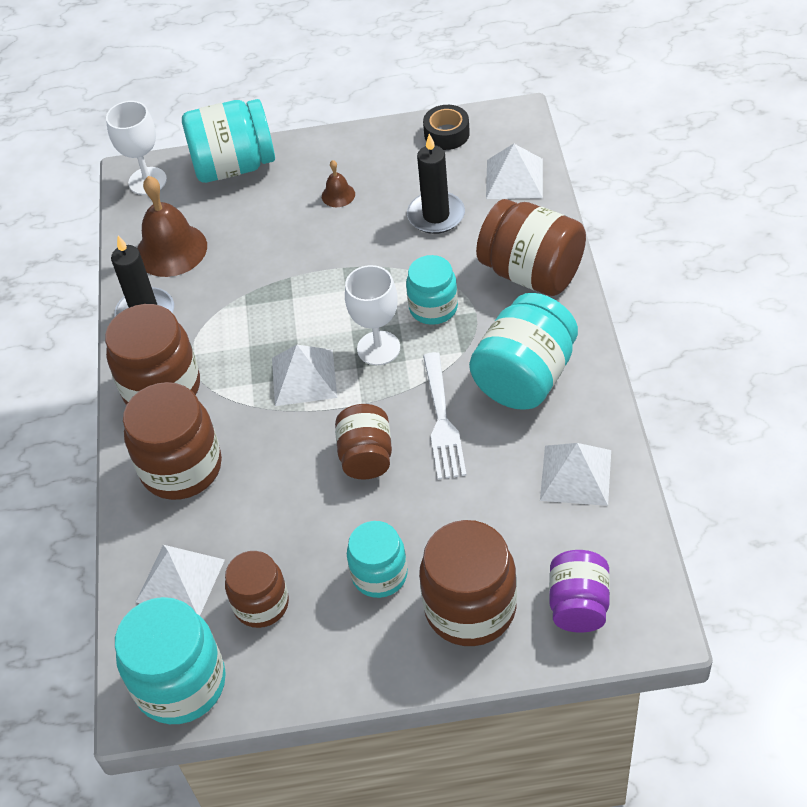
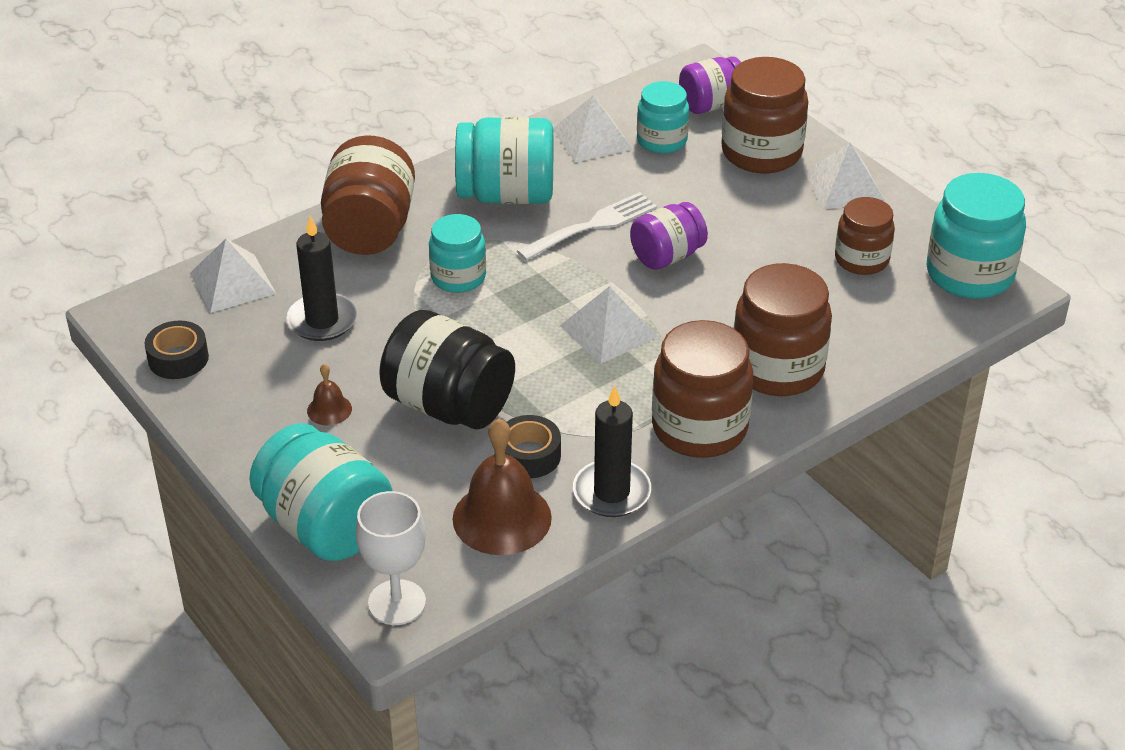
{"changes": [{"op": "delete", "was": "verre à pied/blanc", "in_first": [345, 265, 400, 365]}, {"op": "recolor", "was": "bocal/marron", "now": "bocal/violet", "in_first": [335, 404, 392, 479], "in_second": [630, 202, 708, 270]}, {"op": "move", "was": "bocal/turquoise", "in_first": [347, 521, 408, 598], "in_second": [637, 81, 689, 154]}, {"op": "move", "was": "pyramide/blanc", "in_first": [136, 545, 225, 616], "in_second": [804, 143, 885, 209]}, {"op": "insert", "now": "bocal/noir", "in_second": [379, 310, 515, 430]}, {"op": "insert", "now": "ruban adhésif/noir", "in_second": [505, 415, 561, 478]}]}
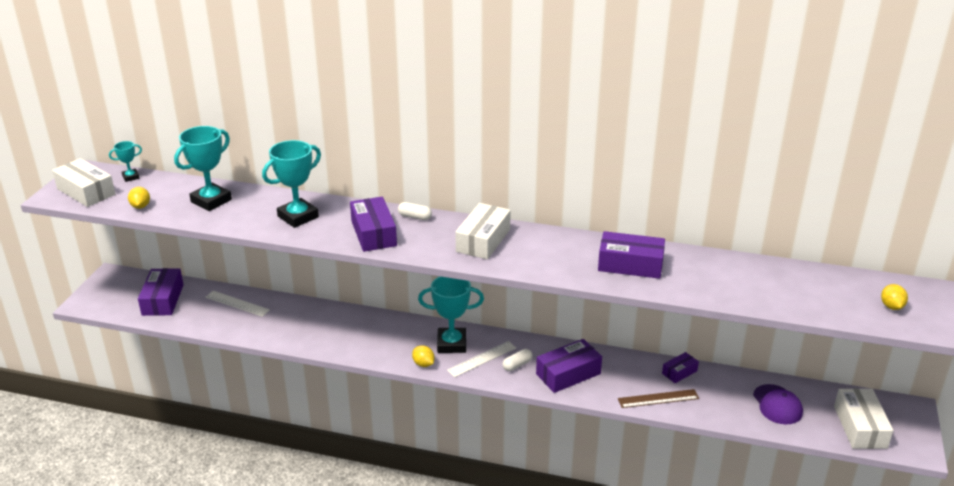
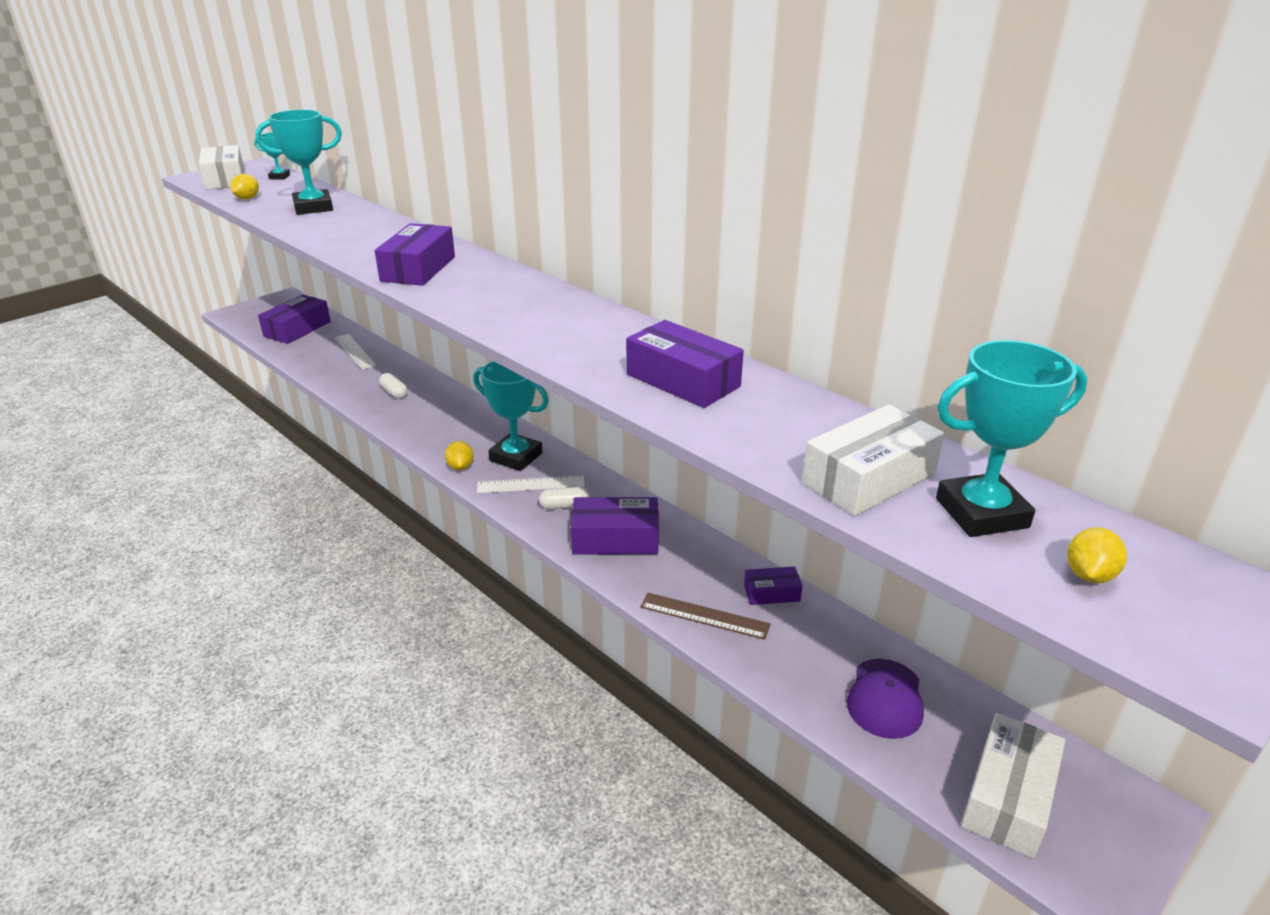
{"changes": [{"op": "move", "was": "trophée/turquoise", "in_first": [262, 140, 321, 228], "in_second": [936, 340, 1087, 537]}, {"op": "move", "was": "gélule/blanc", "in_first": [398, 202, 432, 220], "in_second": [379, 373, 408, 399]}, {"op": "move", "was": "boîte/blanc", "in_first": [456, 203, 511, 259], "in_second": [802, 404, 945, 516]}]}
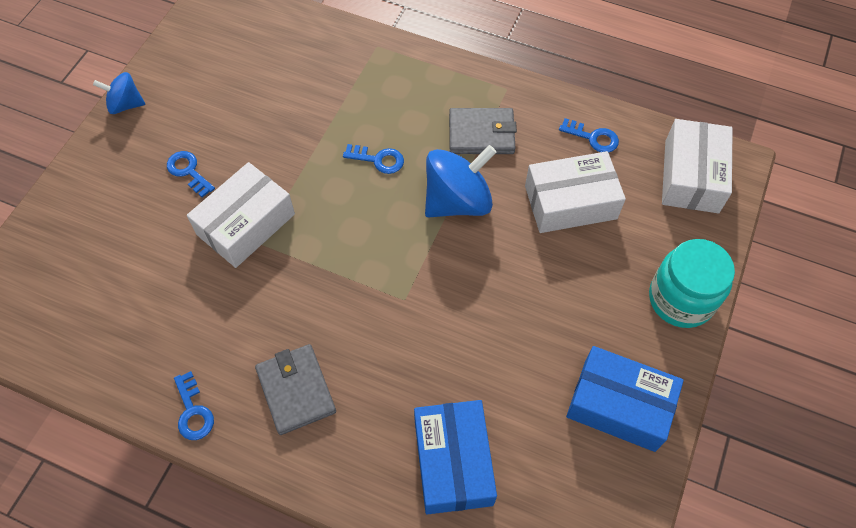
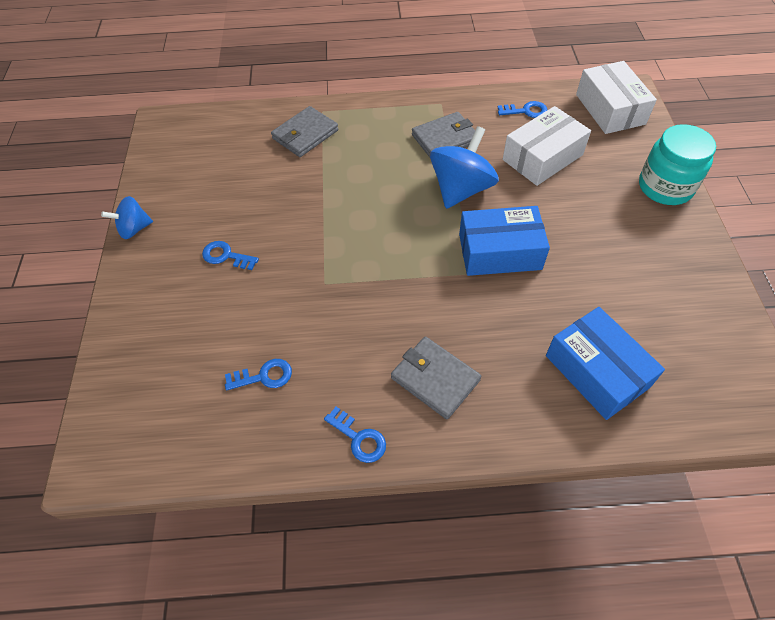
{"changes": [{"op": "move", "was": "clé/bleu", "in_first": [343, 144, 404, 174], "in_second": [225, 359, 292, 390]}, {"op": "delete", "was": "boîte/blanc", "in_first": [187, 162, 295, 268]}, {"op": "move", "was": "boîte/bleu", "in_first": [566, 346, 684, 452], "in_second": [459, 206, 550, 276]}, {"op": "insert", "now": "portefeuille/gris", "in_second": [271, 106, 338, 157]}]}
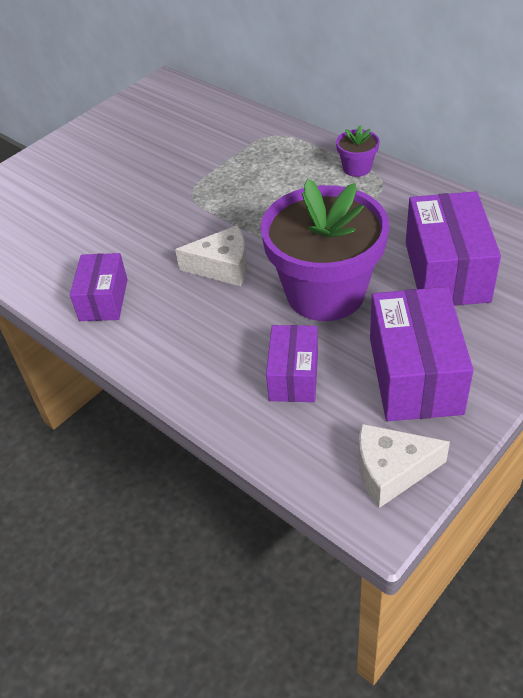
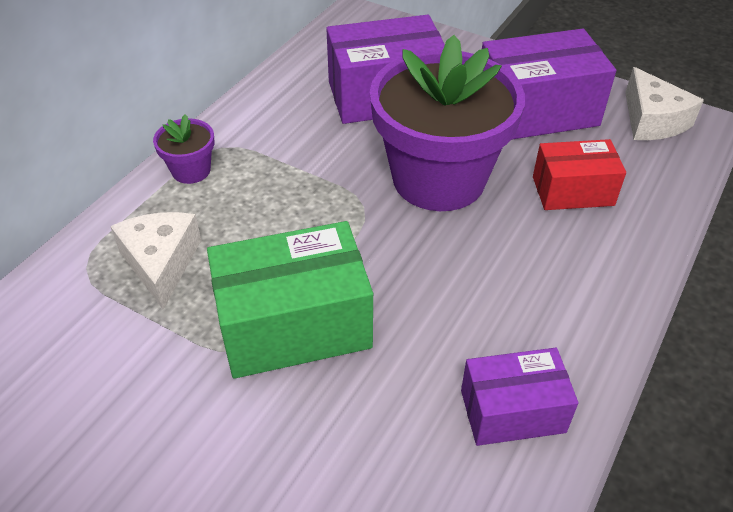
{"changes": [{"op": "move", "was": "fromage/blanc", "in_first": [175, 225, 247, 286], "in_second": [110, 212, 201, 309]}, {"op": "recolor", "was": "boîte/violet", "now": "boîte/rouge", "in_first": [266, 325, 318, 402], "in_second": [533, 139, 626, 210]}, {"op": "insert", "now": "boîte/vert", "in_second": [207, 221, 373, 379]}]}
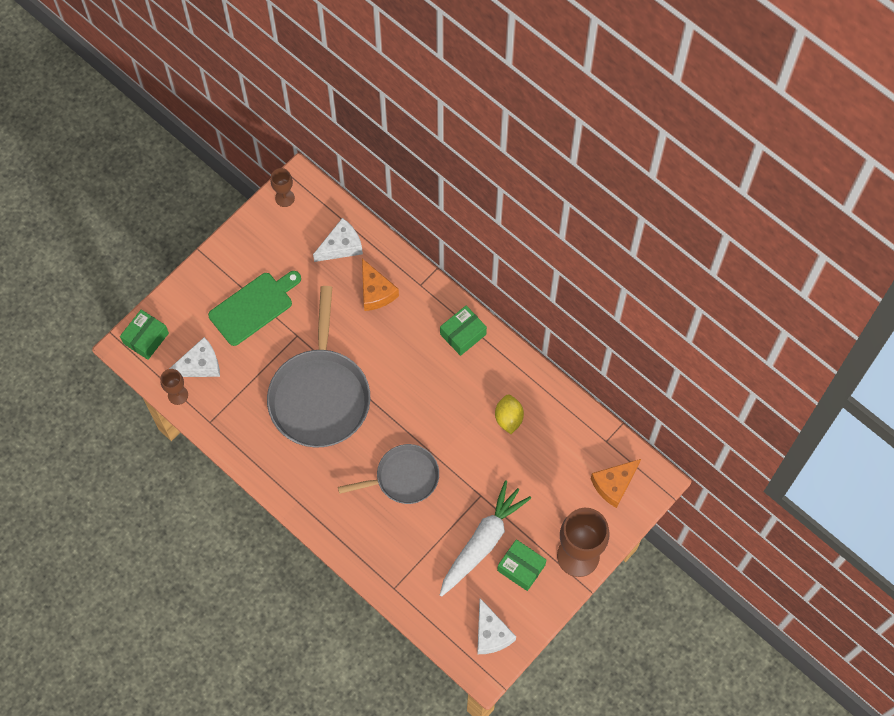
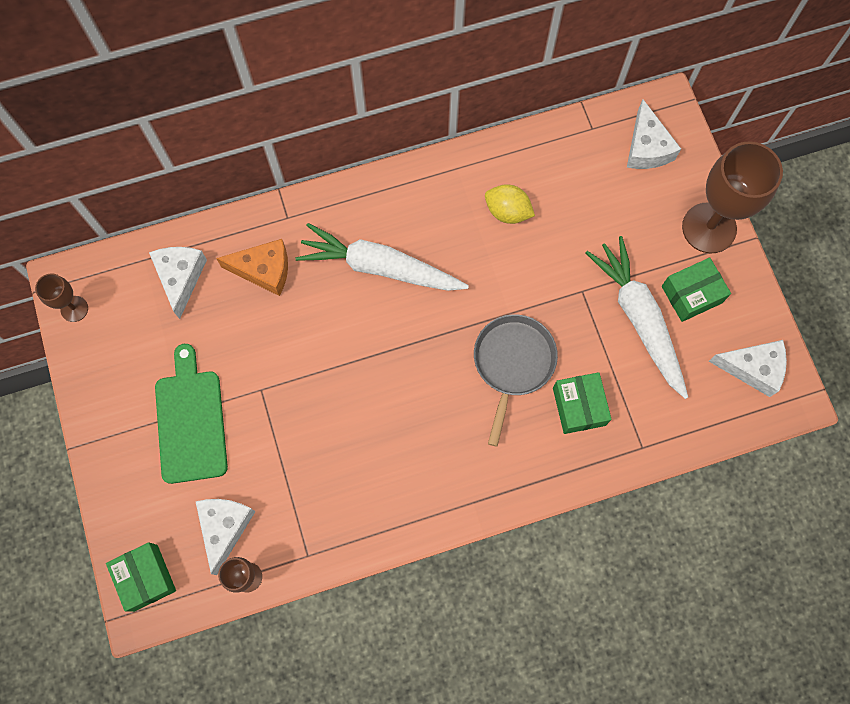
{"changes": [{"op": "delete", "was": "poêle/gris", "in_first": [267, 286, 370, 448]}, {"op": "move", "was": "boîte/vert", "in_first": [440, 306, 487, 356], "in_second": [553, 372, 612, 434]}, {"op": "recolor", "was": "fromage/orange", "now": "fromage/blanc", "in_first": [591, 459, 641, 508], "in_second": [627, 99, 681, 169]}, {"op": "insert", "now": "carotte/blanc", "in_second": [295, 223, 469, 291]}]}
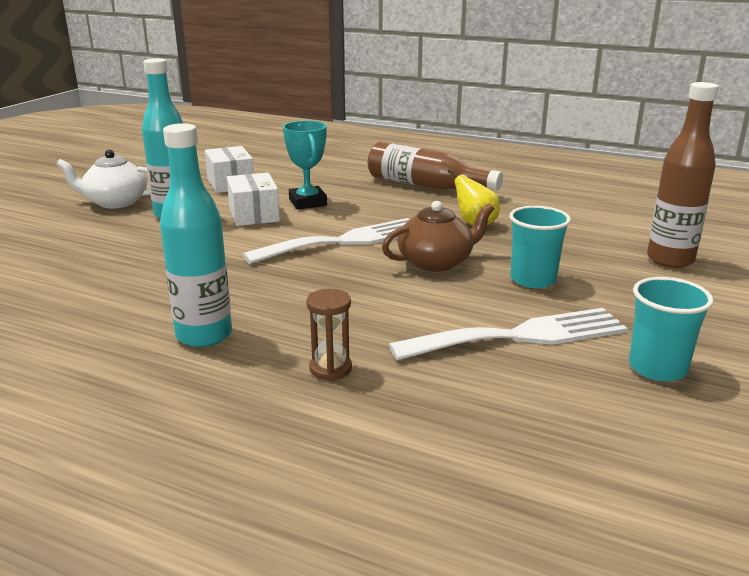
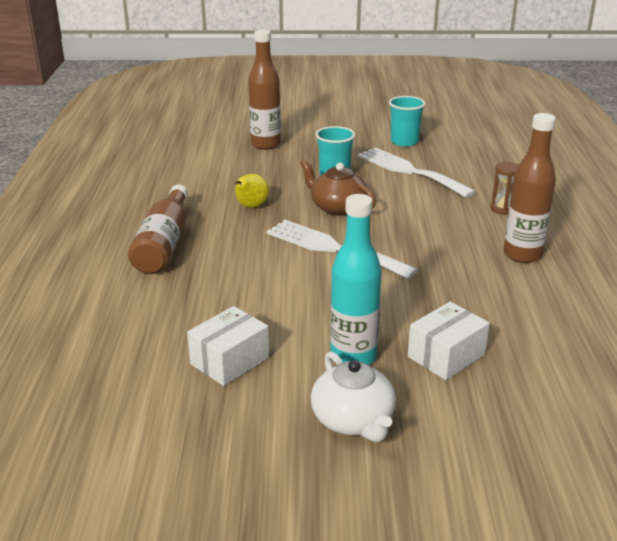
{"changes": [{"op": "delete", "was": "trophée/turquoise", "in_first": [283, 121, 327, 209]}, {"op": "recolor", "was": "bouteille/turquoise", "now": "bouteille/marron", "in_first": [160, 123, 232, 347], "in_second": [503, 113, 556, 263]}, {"op": "move", "was": "boîte/blanc", "in_first": [227, 173, 280, 226], "in_second": [408, 302, 490, 380]}]}
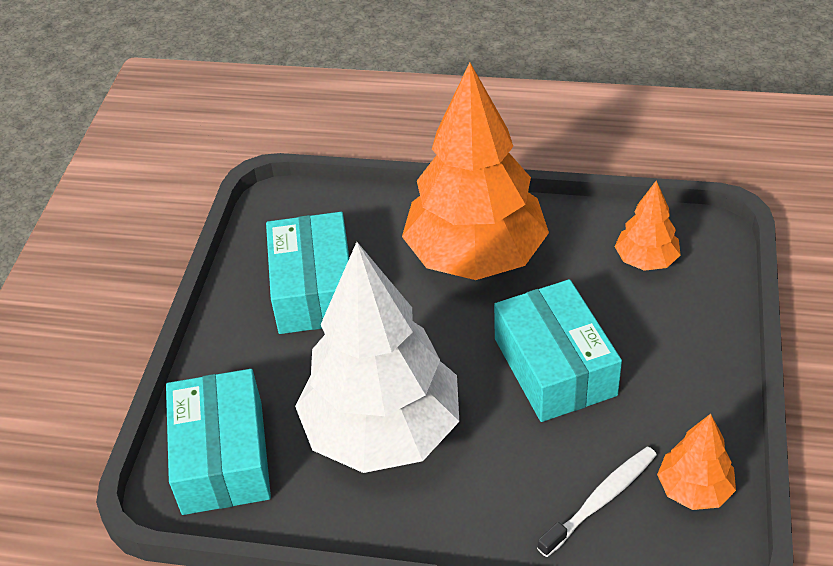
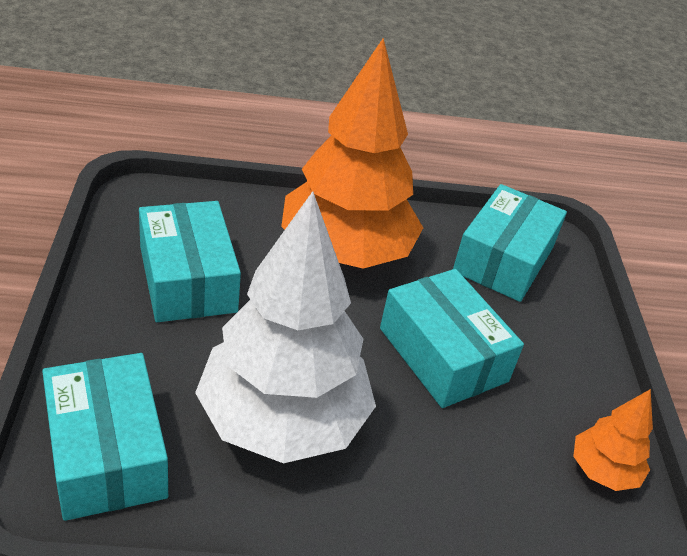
{"changes": [{"op": "replace", "was": "arbre/orange", "now": "boîte/turquoise", "in_first": [615, 181, 681, 271], "in_second": [453, 184, 567, 302]}, {"op": "delete", "was": "brosse à dents/blanc", "in_first": [537, 446, 657, 557]}]}
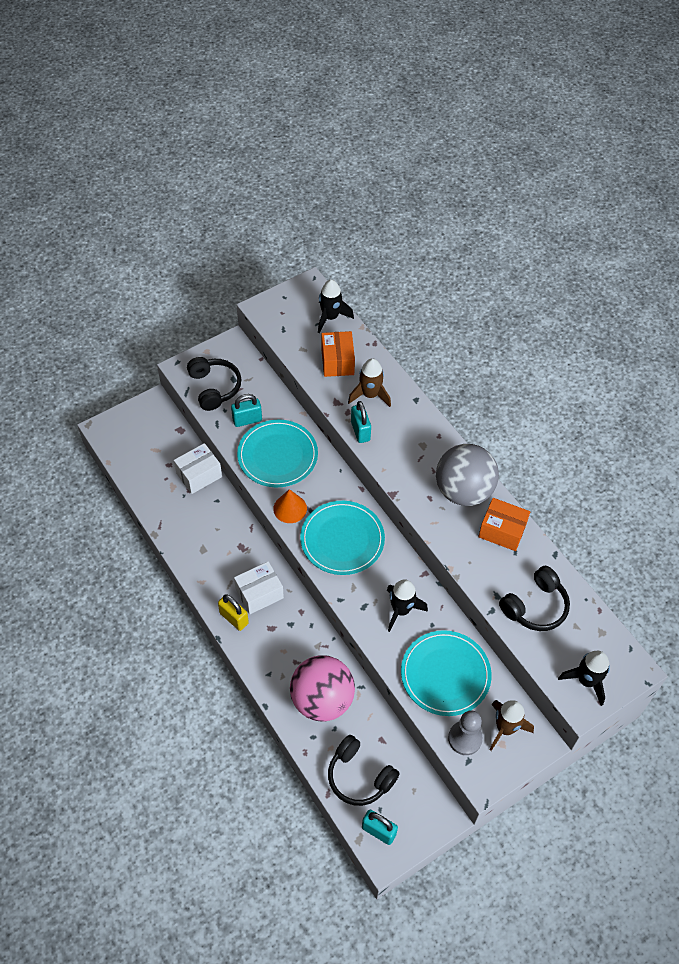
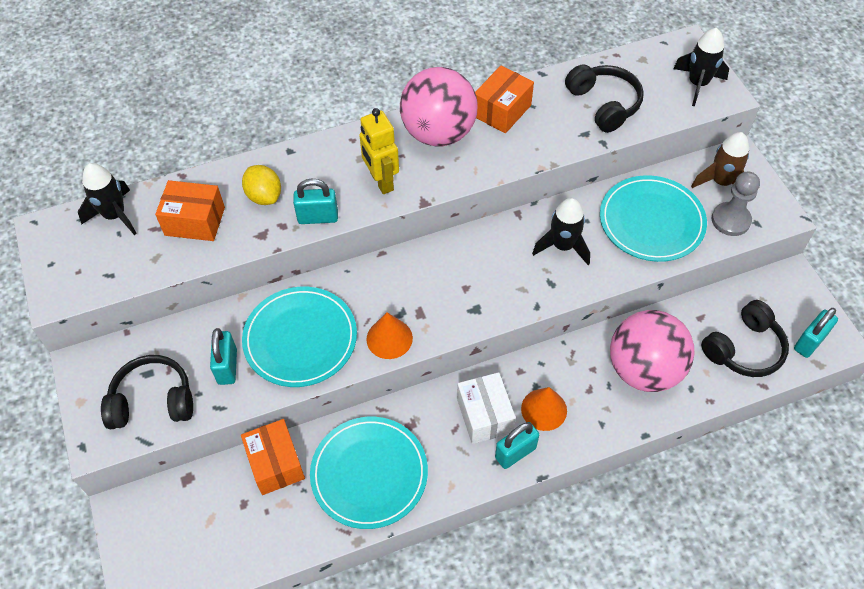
{"changes": [{"op": "replace", "was": "fusée/marron", "now": "citron/jaune", "in_first": [348, 358, 391, 407], "in_second": [242, 165, 281, 205]}, {"op": "recolor", "was": "boîte/blanc", "now": "boîte/orange", "in_first": [174, 443, 222, 494], "in_second": [241, 419, 305, 495]}, {"op": "recolor", "was": "balle/gris", "now": "balle/rose", "in_first": [436, 444, 499, 506], "in_second": [400, 67, 478, 146]}, {"op": "move", "was": "assiette/turquoise", "in_first": [300, 501, 385, 575], "in_second": [310, 417, 428, 529]}, {"op": "recolor", "was": "cadenas/jaune", "now": "cadenas/turquoise", "in_first": [218, 594, 249, 631], "in_second": [495, 422, 539, 469]}, {"op": "insert", "now": "robot/jaune", "in_second": [359, 108, 399, 194]}, {"op": "insert", "now": "cône/orange", "in_second": [521, 387, 567, 431]}]}
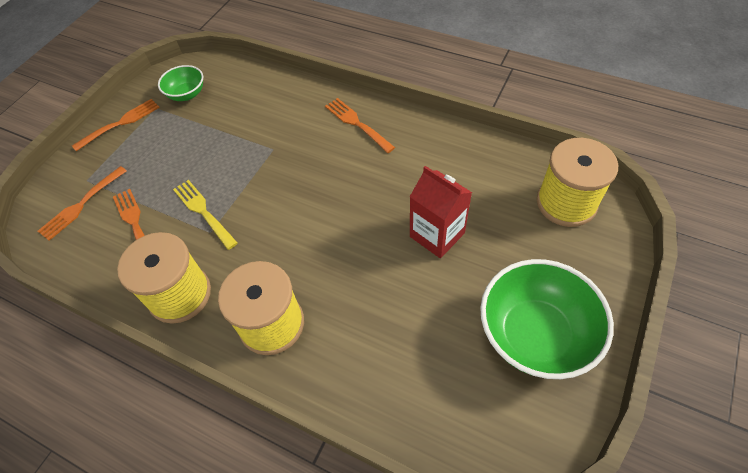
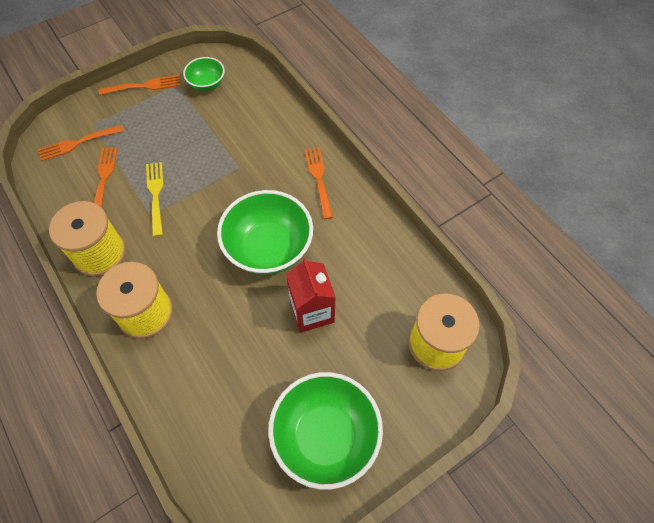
{"changes": [{"op": "insert", "now": "bol/vert", "in_second": [217, 190, 313, 275]}]}
